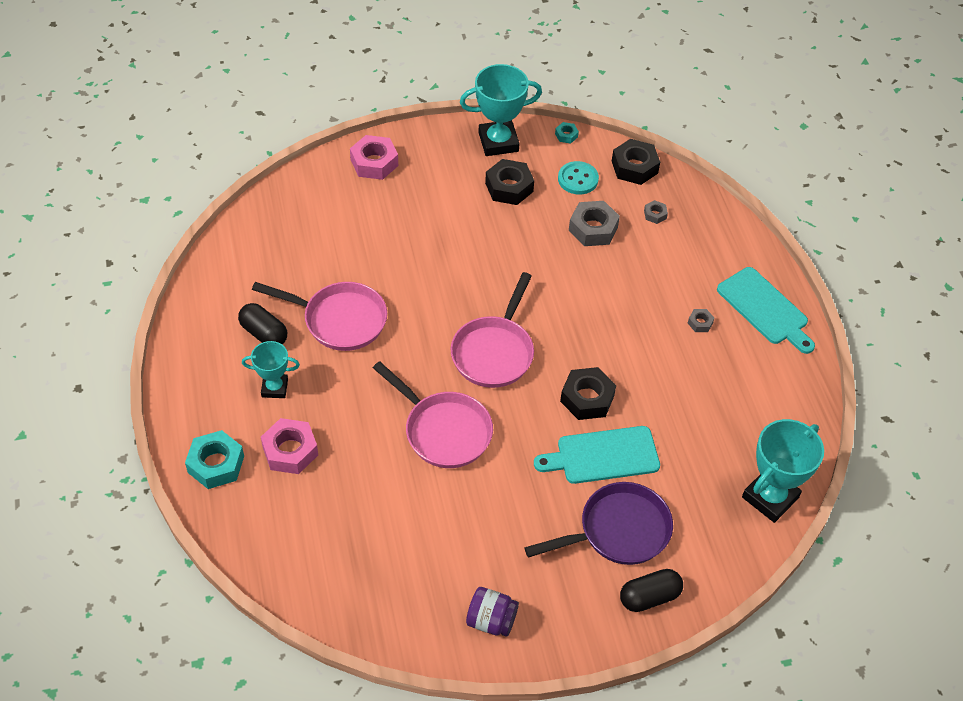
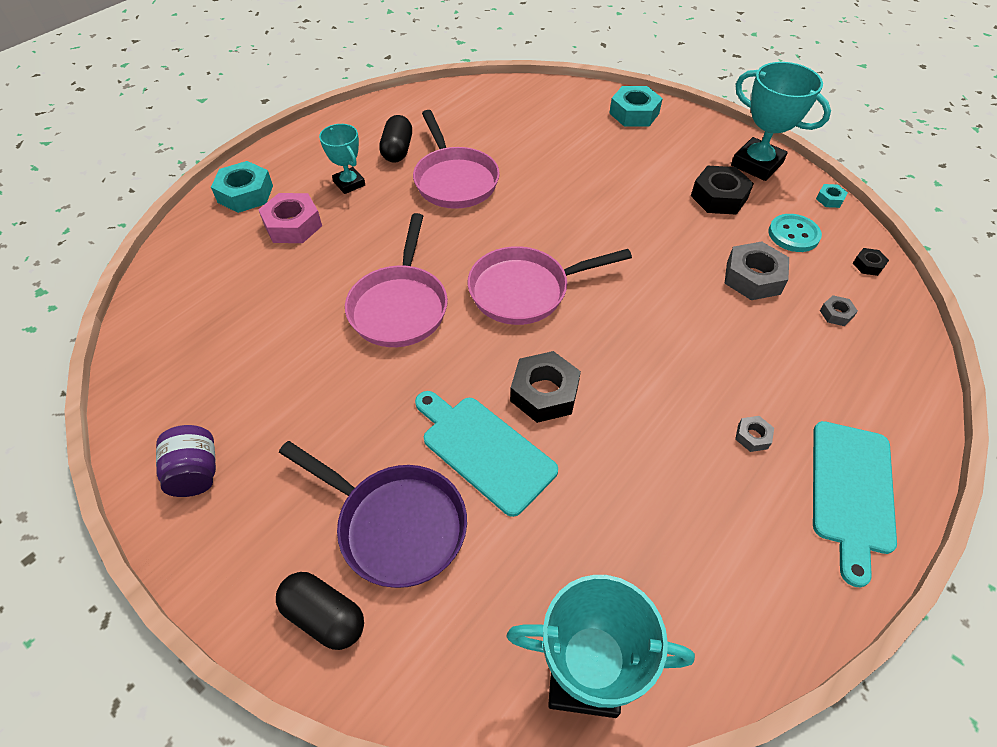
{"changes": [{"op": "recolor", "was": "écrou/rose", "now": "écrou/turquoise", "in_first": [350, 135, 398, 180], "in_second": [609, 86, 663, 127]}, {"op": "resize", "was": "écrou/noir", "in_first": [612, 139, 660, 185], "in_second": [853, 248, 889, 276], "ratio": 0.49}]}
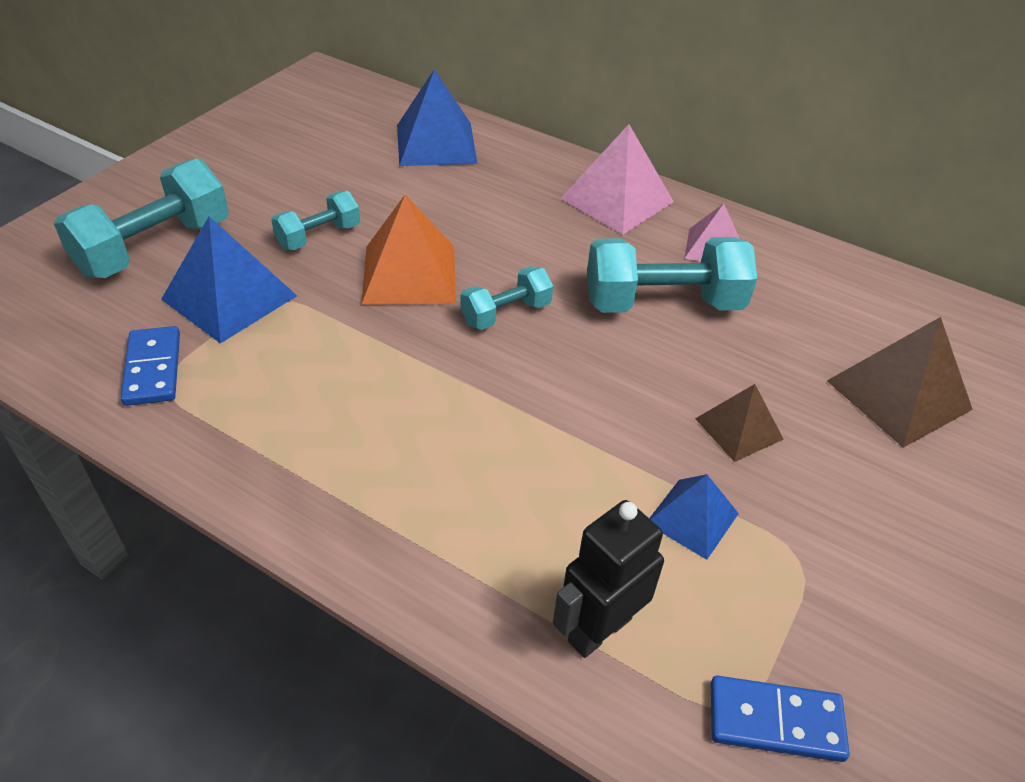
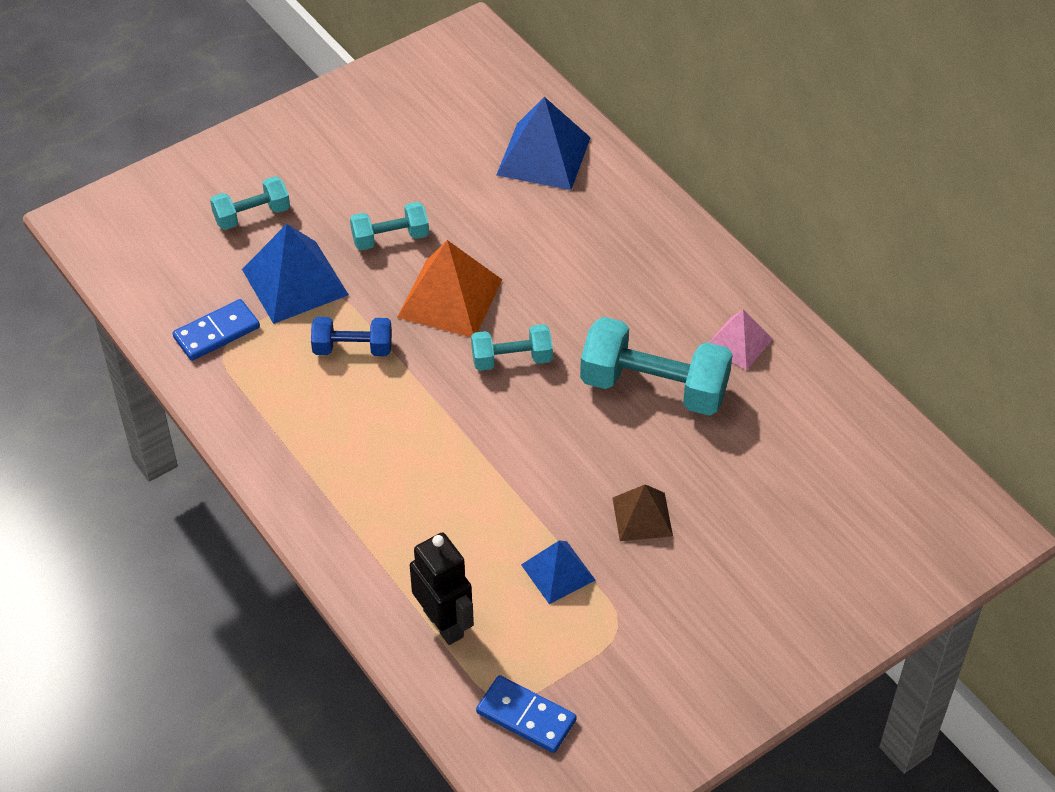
{"changes": [{"op": "delete", "was": "pyramide/rose", "in_first": [560, 124, 674, 235]}, {"op": "resize", "was": "haltère/turquoise", "in_first": [54, 158, 229, 278], "in_second": [210, 176, 290, 230], "ratio": 0.56}, {"op": "delete", "was": "pyramide/marron", "in_first": [827, 317, 973, 448]}, {"op": "rotate", "was": "domino/bleu", "in_first": [121, 326, 180, 406], "in_second": [173, 299, 260, 361], "clockwise": 45}, {"op": "rotate", "was": "robot/noir", "in_first": [553, 500, 664, 658], "in_second": [410, 532, 474, 645], "clockwise": 75}, {"op": "insert", "now": "haltère/bleu", "in_second": [311, 317, 392, 356]}]}
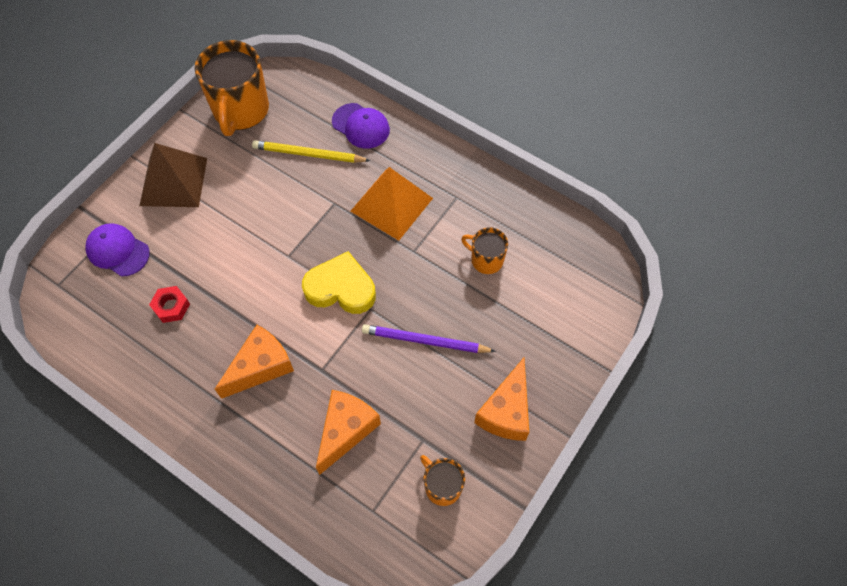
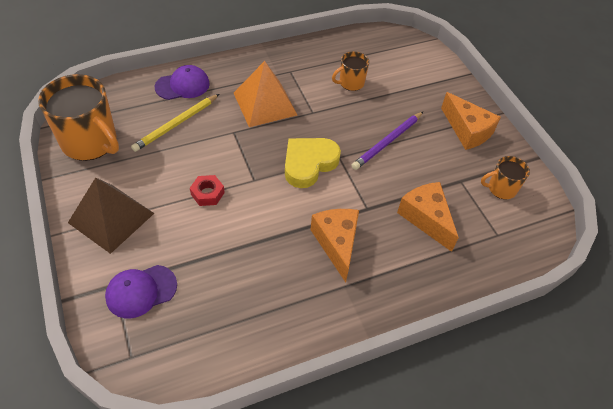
{"changes": [{"op": "move", "was": "écrou/rouge", "in_first": [149, 286, 190, 323], "in_second": [190, 175, 225, 206]}]}
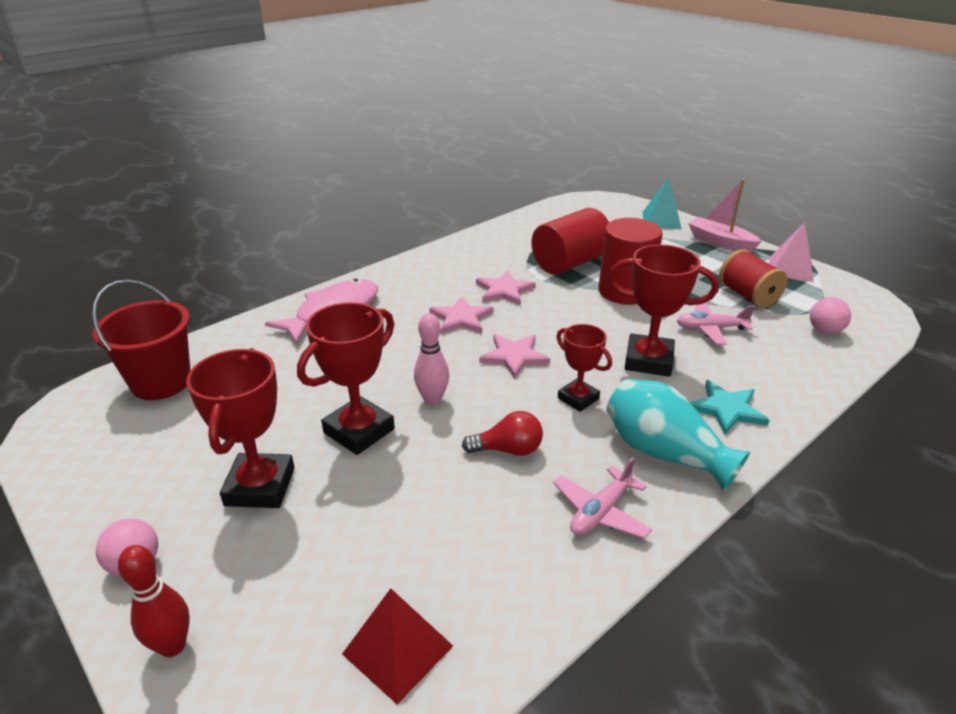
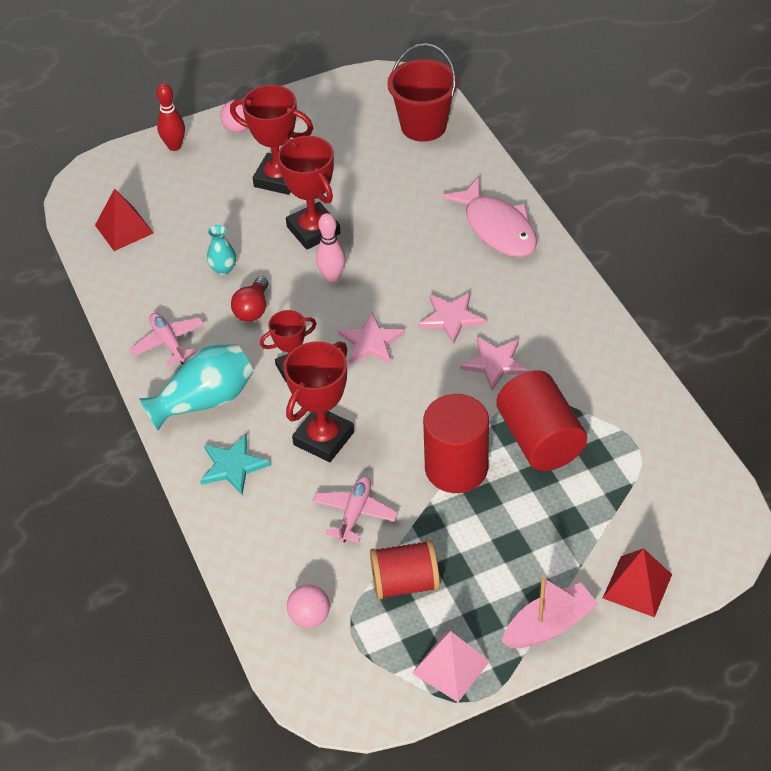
{"changes": [{"op": "recolor", "was": "pyramide/turquoise", "now": "pyramide/rouge", "in_first": [642, 177, 681, 229], "in_second": [603, 548, 672, 617]}, {"op": "insert", "now": "vase/turquoise", "in_second": [207, 225, 236, 275]}]}
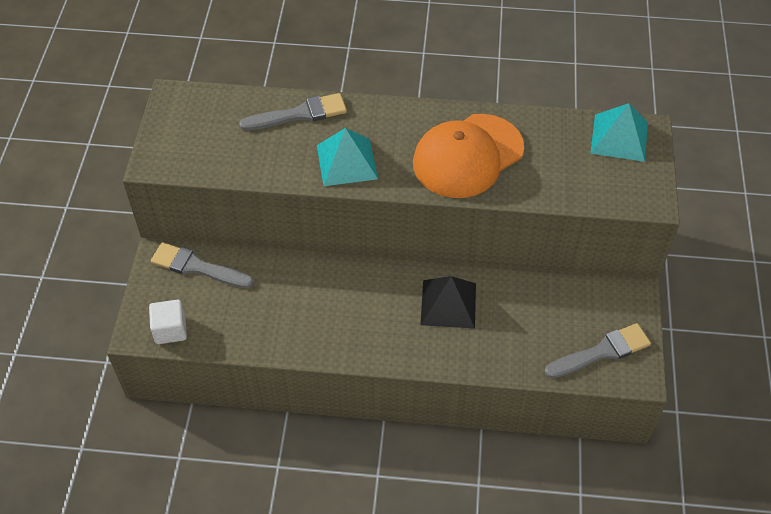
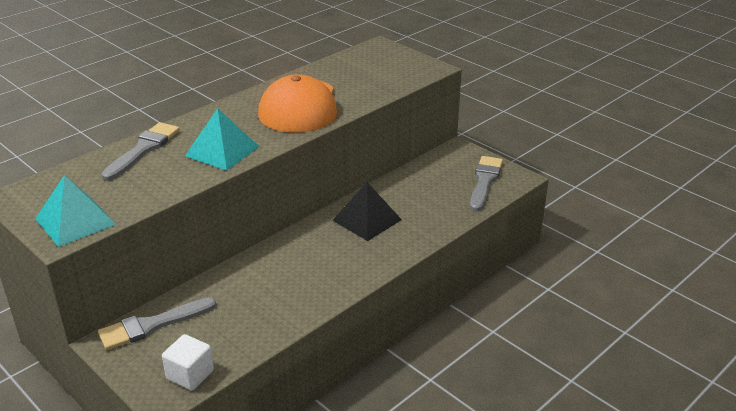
{"changes": [{"op": "move", "was": "pyramide/turquoise", "in_first": [590, 103, 648, 162], "in_second": [35, 175, 116, 247]}]}
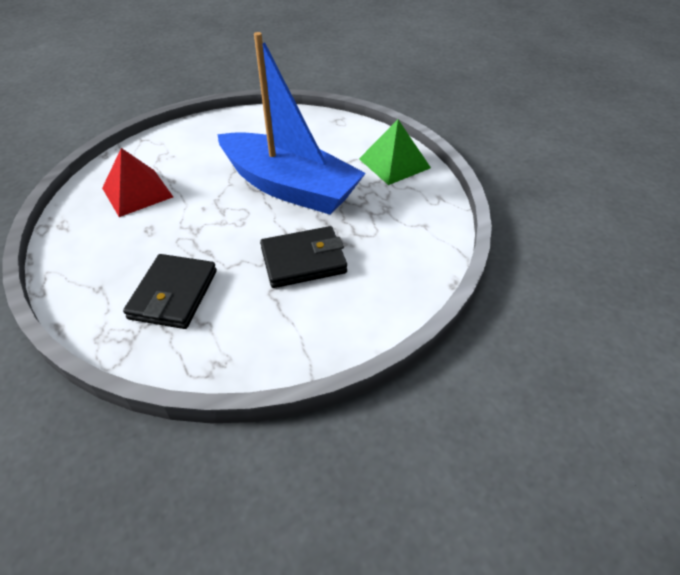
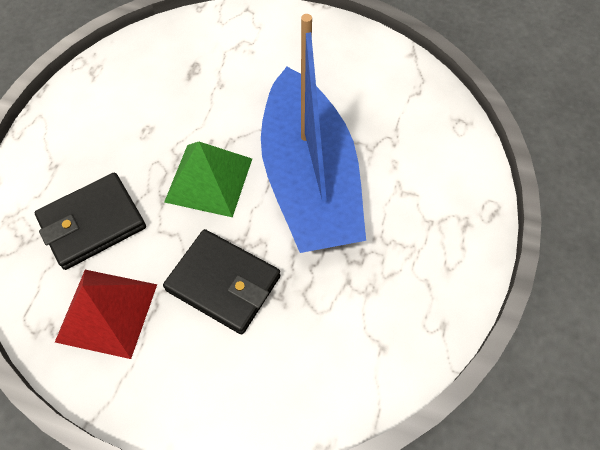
{"changes": [{"op": "move", "was": "pyramide/vert", "in_first": [359, 120, 431, 185], "in_second": [164, 142, 252, 217]}, {"op": "move", "was": "pyramide/rouge", "in_first": [102, 148, 173, 217], "in_second": [55, 270, 157, 359]}]}
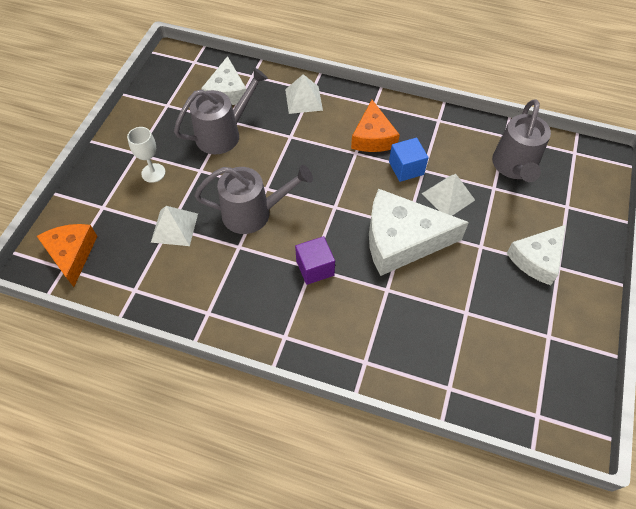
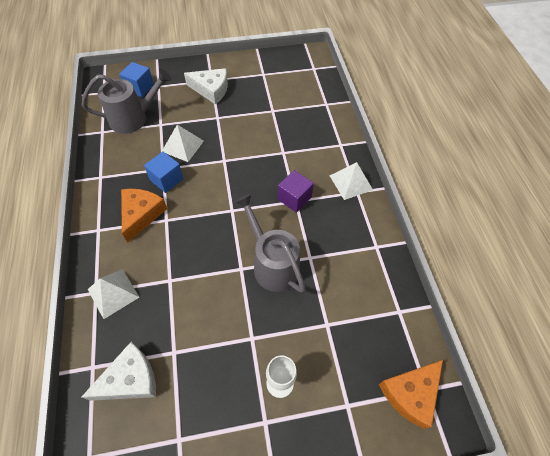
{"changes": [{"op": "delete", "was": "arrosoir/gris", "in_first": [174, 67, 268, 154]}, {"op": "rotate", "was": "fromage/orange", "in_first": [351, 100, 400, 152], "in_second": [121, 189, 167, 243], "clockwise": -45}, {"op": "delete", "was": "fromage/blanc", "in_first": [369, 189, 469, 276]}, {"op": "move", "was": "pyramide/blanc", "in_first": [151, 206, 198, 246], "in_second": [330, 162, 373, 200]}, {"op": "insert", "now": "cube/bleu", "in_second": [119, 62, 154, 97]}]}
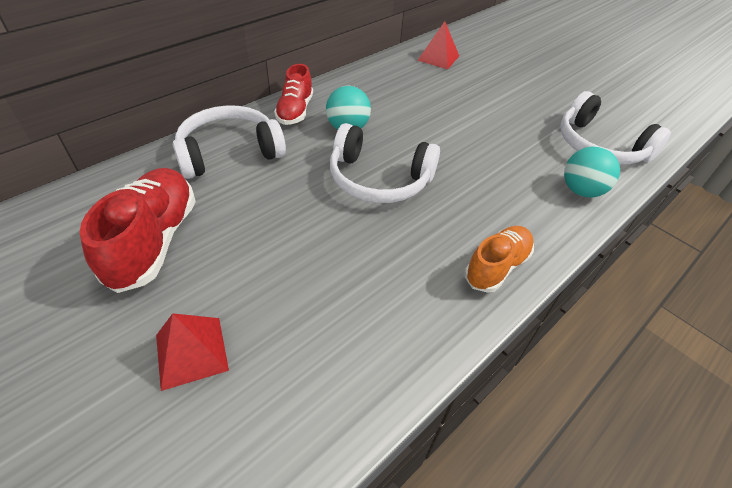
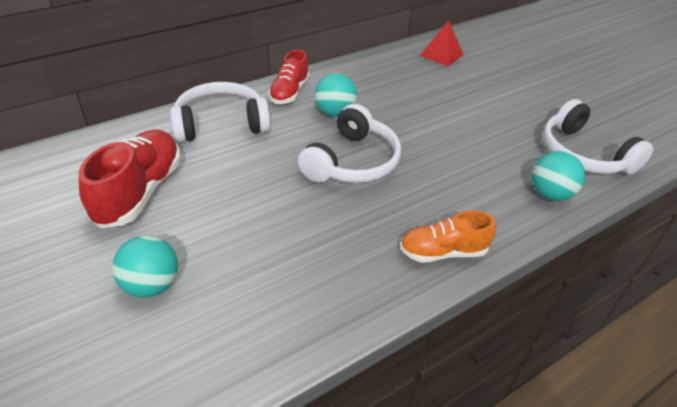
{"changes": [{"op": "rotate", "was": "casque audio/blanc", "in_first": [330, 123, 440, 203], "in_second": [298, 104, 401, 183], "clockwise": -90}, {"op": "rotate", "was": "chaussure/orange", "in_first": [465, 226, 534, 293], "in_second": [400, 211, 496, 263], "clockwise": -150}, {"op": "replace", "was": "pyramide/rouge", "now": "balle/turquoise", "in_first": [156, 313, 229, 391], "in_second": [112, 235, 178, 298]}]}
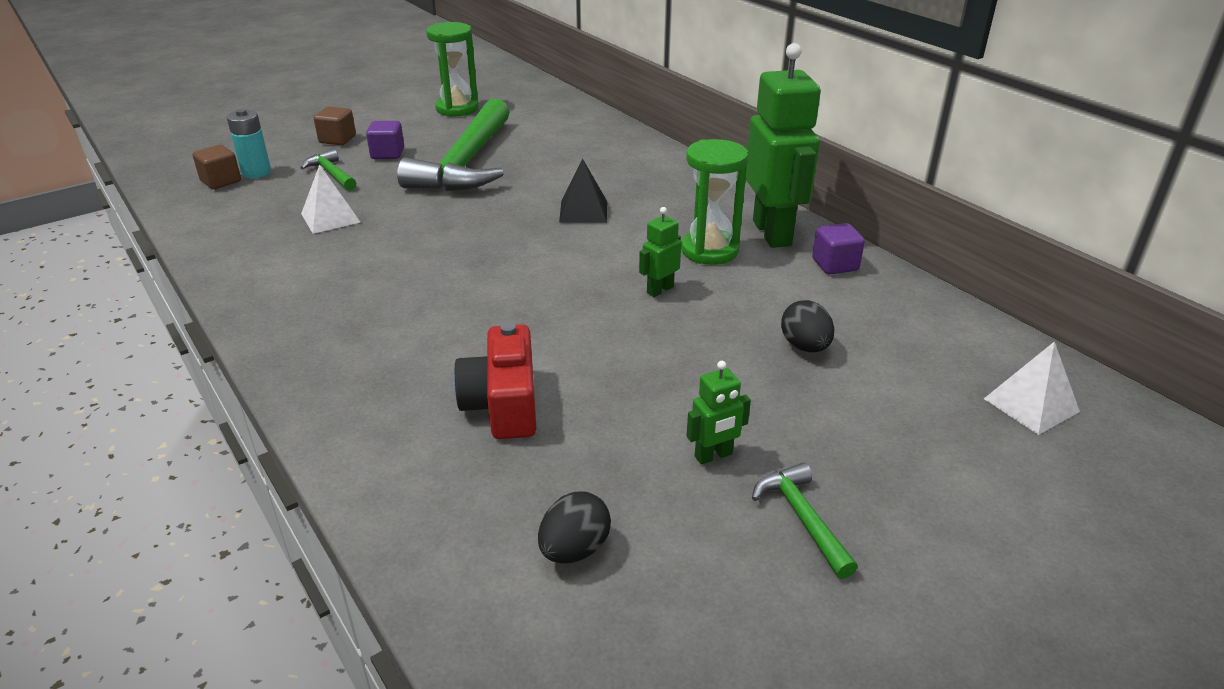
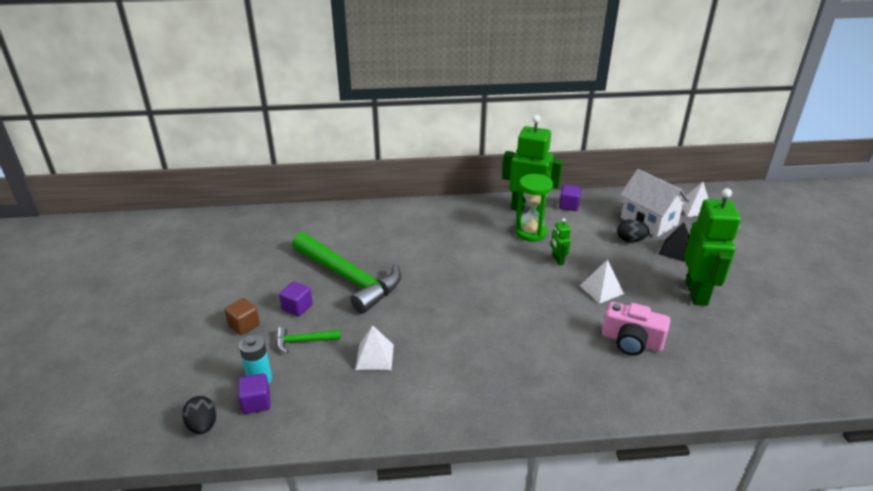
{"changes": [{"op": "delete", "was": "sablier/vert", "in_first": [426, 22, 479, 117]}, {"op": "recolor", "was": "cube/marron", "now": "cube/violet", "in_first": [193, 145, 241, 189], "in_second": [238, 374, 271, 414]}, {"op": "move", "was": "pyramide/noir", "in_first": [559, 158, 607, 223], "in_second": [658, 222, 690, 262]}, {"op": "recolor", "was": "appareil photo/rouge", "now": "appareil photo/rose", "in_first": [454, 322, 537, 439], "in_second": [602, 302, 670, 356]}, {"op": "resize", "was": "robot/vert", "in_first": [686, 361, 751, 465], "in_second": [684, 188, 741, 306], "ratio": 2.26}, {"op": "delete", "was": "marteau/vert", "in_first": [752, 463, 858, 579]}, {"op": "move", "was": "œuf/noir", "in_first": [538, 491, 611, 564], "in_second": [182, 396, 217, 434]}, {"op": "insert", "now": "maison/blanc", "in_second": [620, 169, 689, 237]}, {"op": "insert", "now": "pyramide/blanc", "in_second": [580, 259, 624, 304]}]}
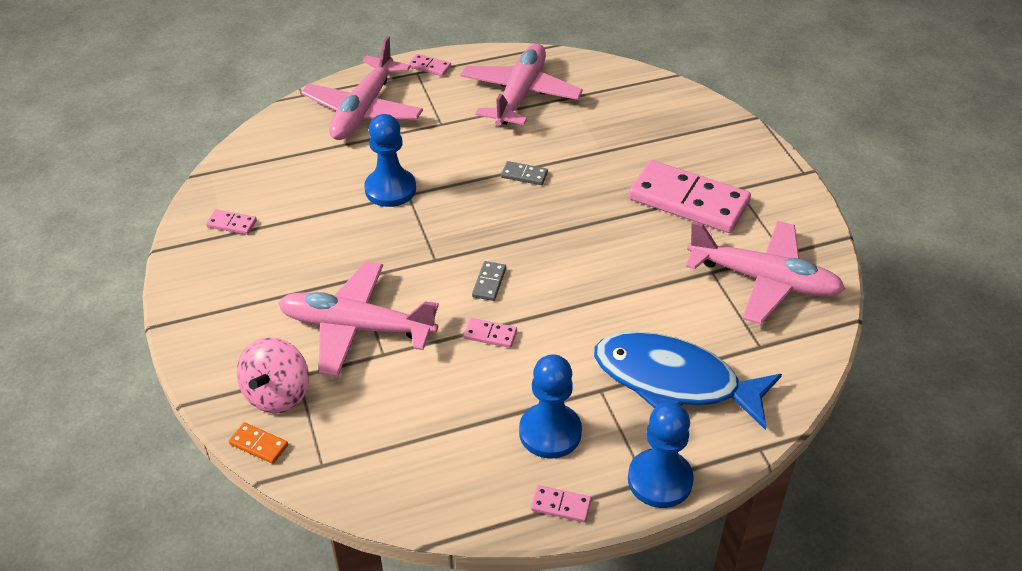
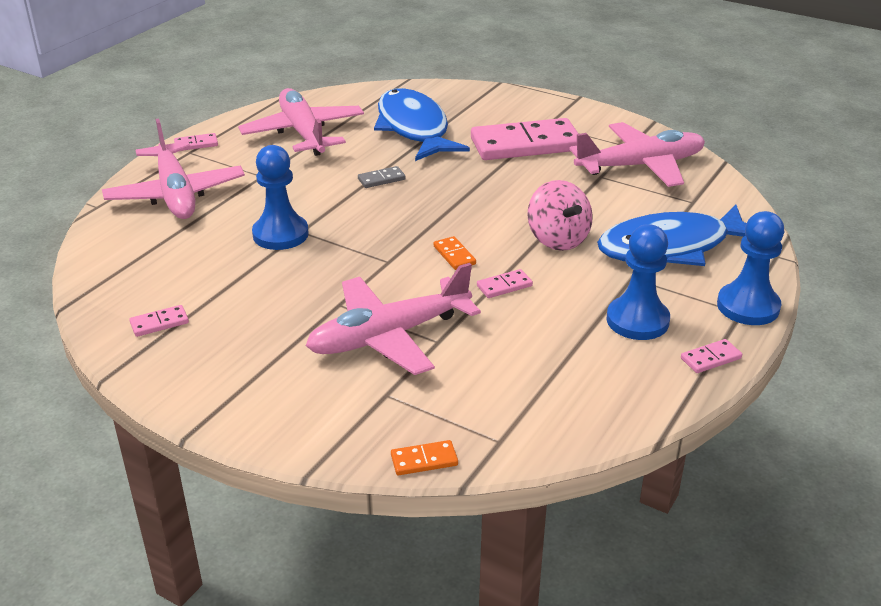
{"changes": [{"op": "recolor", "was": "domino/gris", "now": "domino/orange", "in_first": [472, 261, 506, 301], "in_second": [433, 236, 476, 270]}, {"op": "move", "was": "toupie/rose", "in_first": [237, 337, 309, 413], "in_second": [527, 180, 593, 251]}, {"op": "insert", "now": "poisson/bleu", "in_second": [374, 88, 470, 161]}]}
